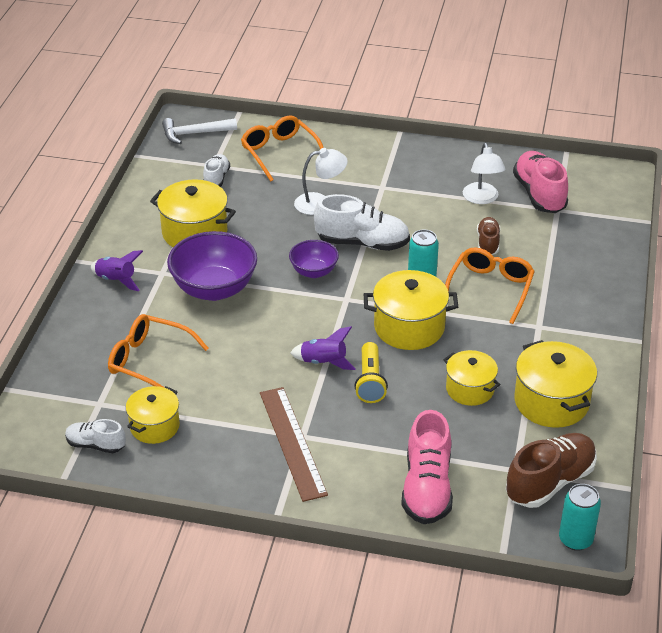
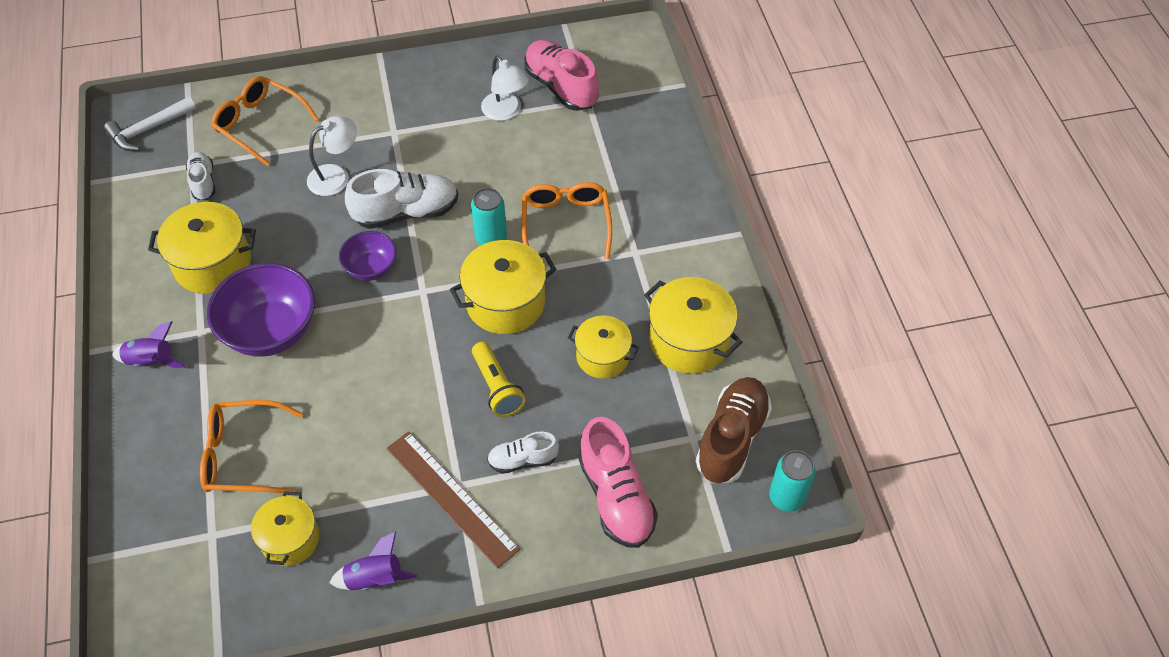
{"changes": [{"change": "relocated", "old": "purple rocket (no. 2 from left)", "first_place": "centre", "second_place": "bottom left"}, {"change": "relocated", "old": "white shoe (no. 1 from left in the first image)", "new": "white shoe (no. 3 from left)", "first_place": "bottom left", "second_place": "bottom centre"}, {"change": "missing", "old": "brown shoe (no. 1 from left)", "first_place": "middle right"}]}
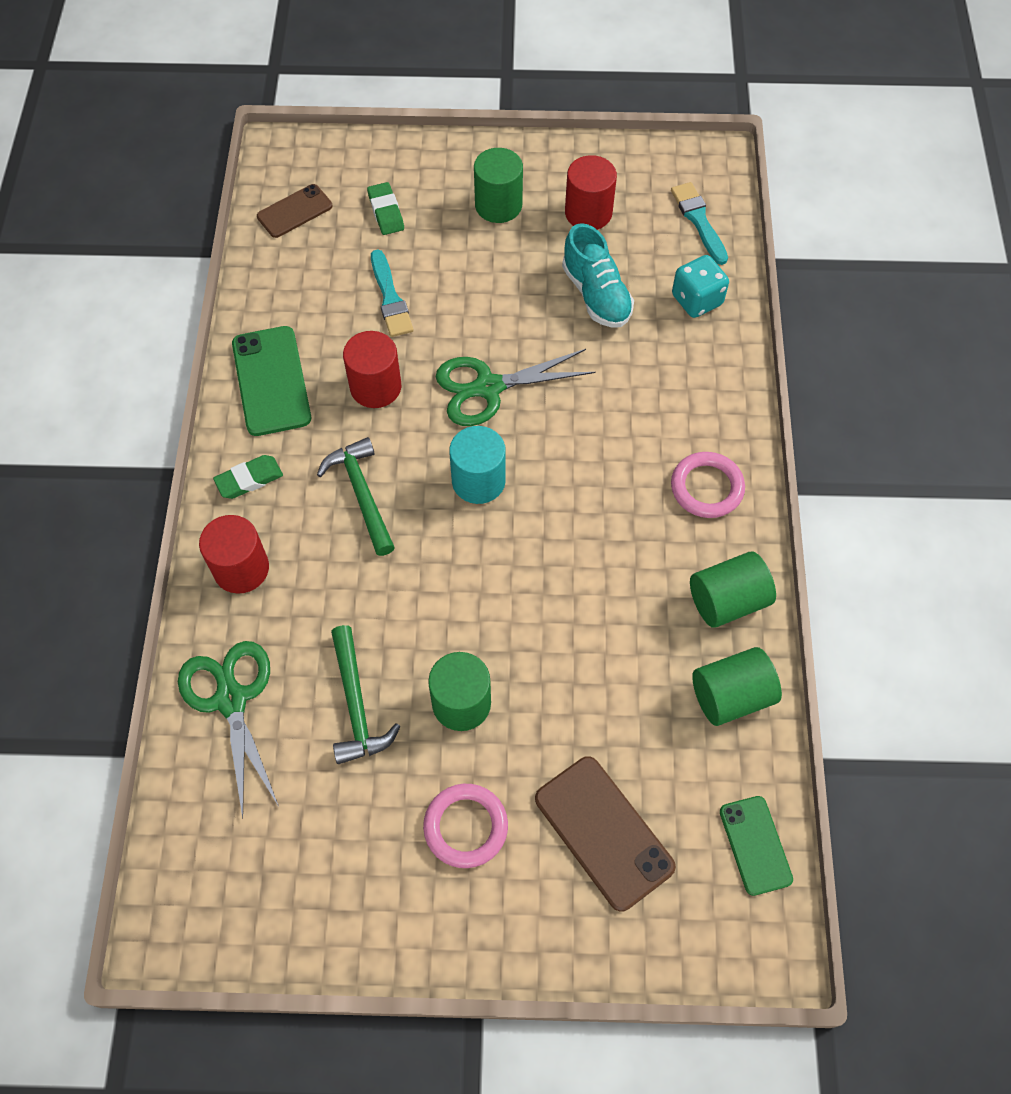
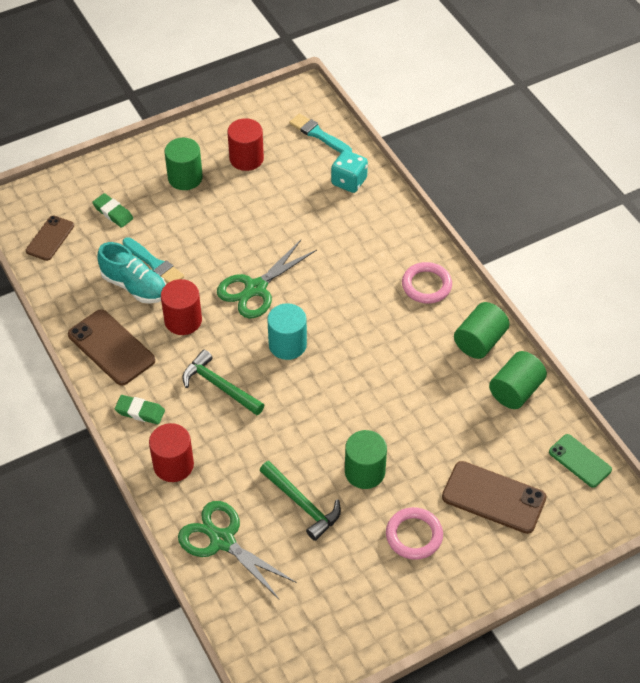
{"changes": [{"change": "colour", "old": "green phone (no. 1 from left)", "new": "brown phone (no. 2 from left)", "first_place": "middle left", "second_place": "middle left"}, {"change": "relocated", "old": "turquoise shoe", "first_place": "top centre", "second_place": "middle left"}, {"change": "spun", "old": "green eraser (no. 1 from left in the first image)", "first_place": "middle left", "second_place": "middle left", "degrees": 75}]}
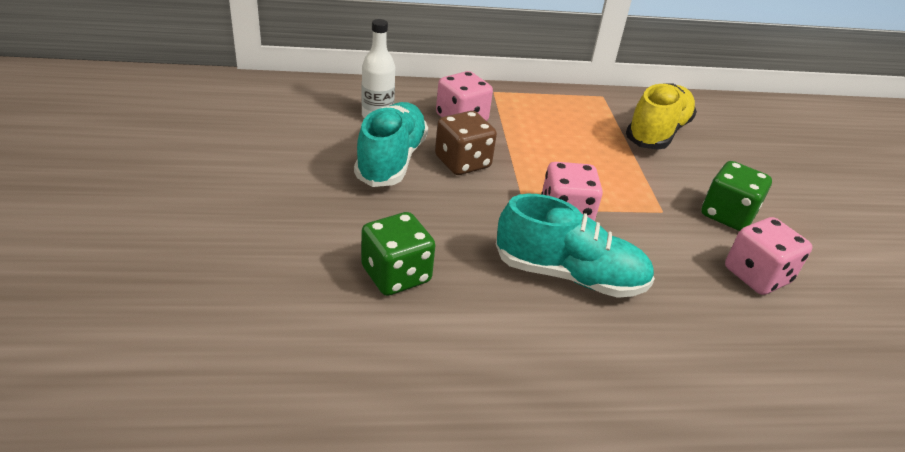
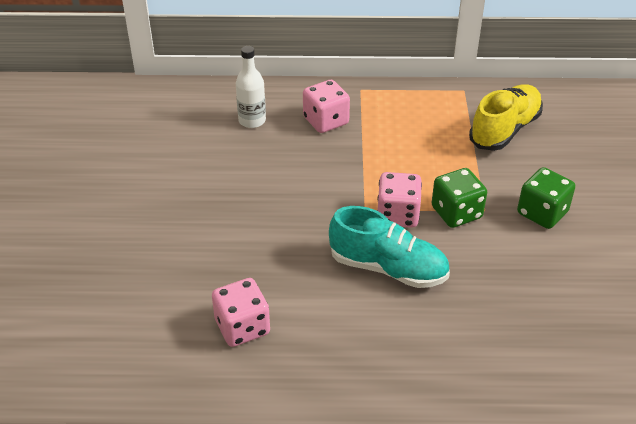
{"changes": [{"change": "relocated", "old": "pink dice (no. 3 from left in the first image)", "new": "pink dice (no. 1 from left)", "first_place": "middle right", "second_place": "bottom centre"}, {"change": "relocated", "old": "green dice (no. 1 from left)", "first_place": "centre", "second_place": "middle right"}, {"change": "missing", "old": "turquoise shoe (no. 1 from left)", "first_place": "top centre"}, {"change": "missing", "old": "brown dice", "first_place": "top centre"}]}
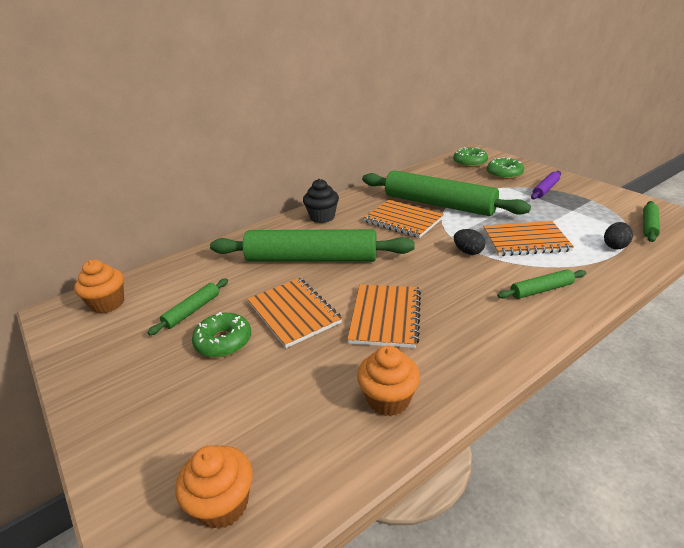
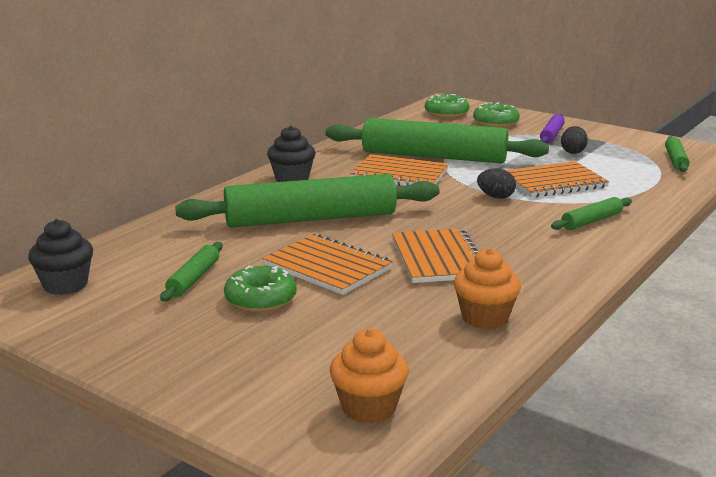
{"changes": [{"change": "colour", "old": "orange cupcake (no. 1 from left)", "new": "black cupcake (no. 1 from left)", "first_place": "middle left", "second_place": "middle left"}, {"change": "relocated", "old": "black egg (no. 2 from left)", "first_place": "middle right", "second_place": "top right"}]}
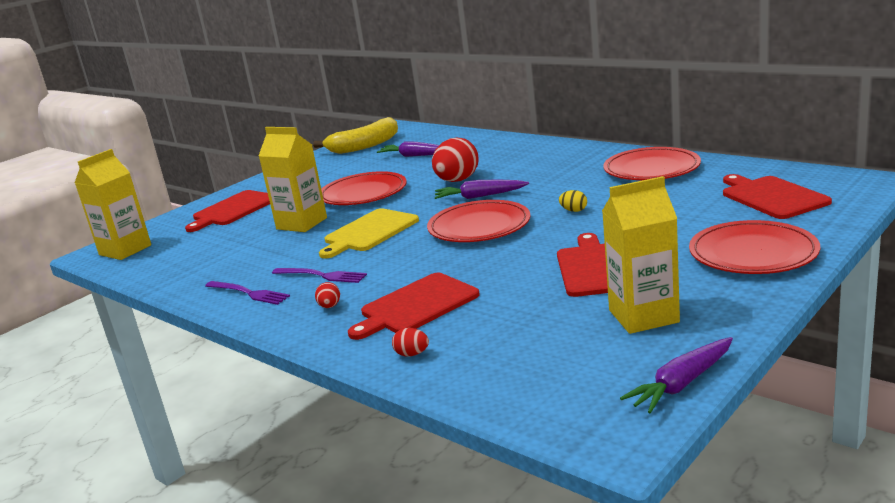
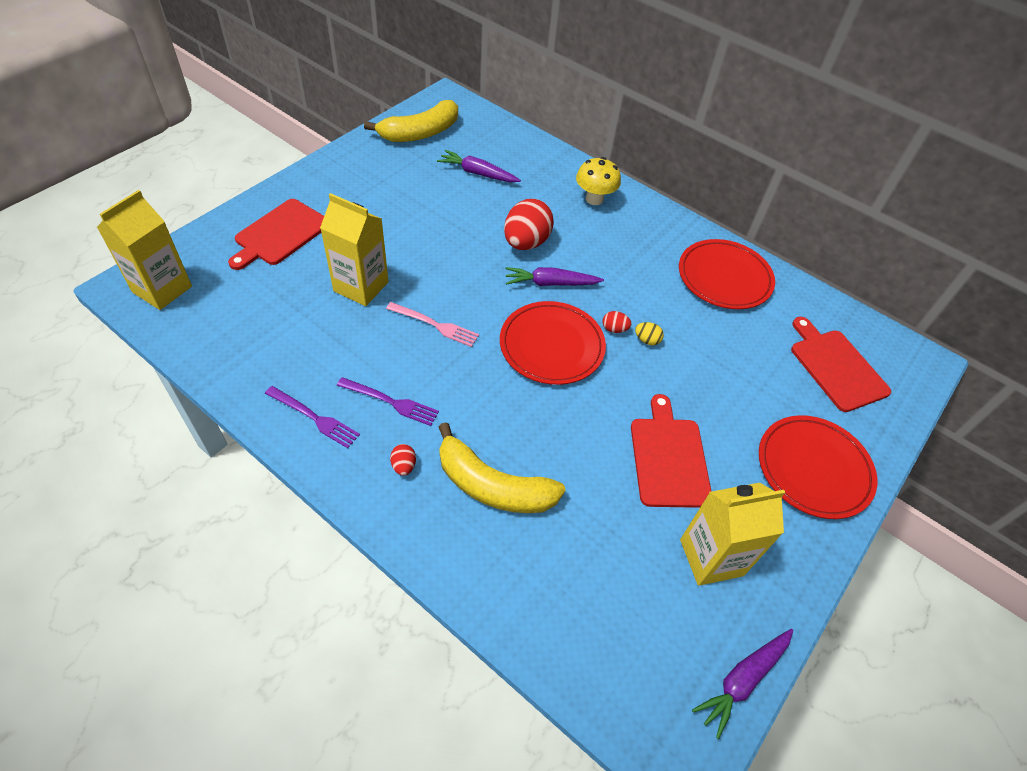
{"changes": [{"change": "exchanged", "old": "yellow cutting board", "new": "pink fork", "first_place": "centre", "second_place": "centre"}, {"change": "exchanged", "old": "red cutting board (no. 2 from left)", "new": "yellow banana (no. 2 from left)", "first_place": "centre", "second_place": "centre"}, {"change": "appeared", "new": "yellow mushroom", "second_place": "top centre"}, {"change": "relocated", "old": "red egg (no. 2 from left in the first image)", "new": "red egg (no. 3 from left)", "first_place": "bottom centre", "second_place": "centre"}, {"change": "missing", "old": "red plate (no. 1 from left)", "first_place": "centre"}]}
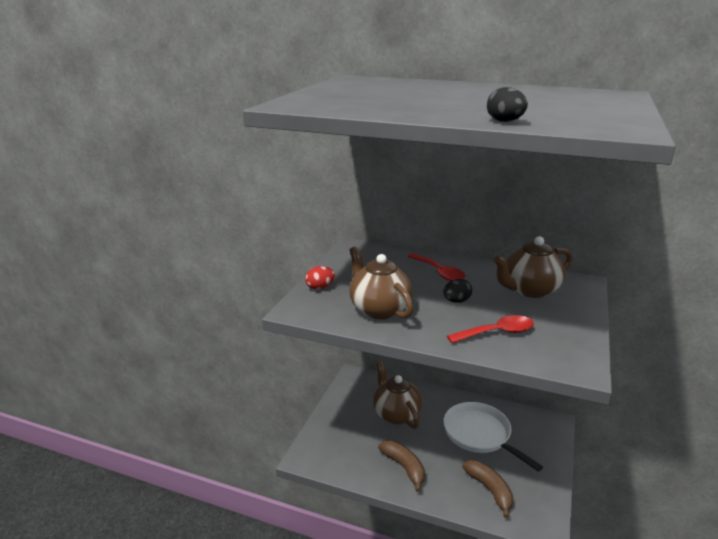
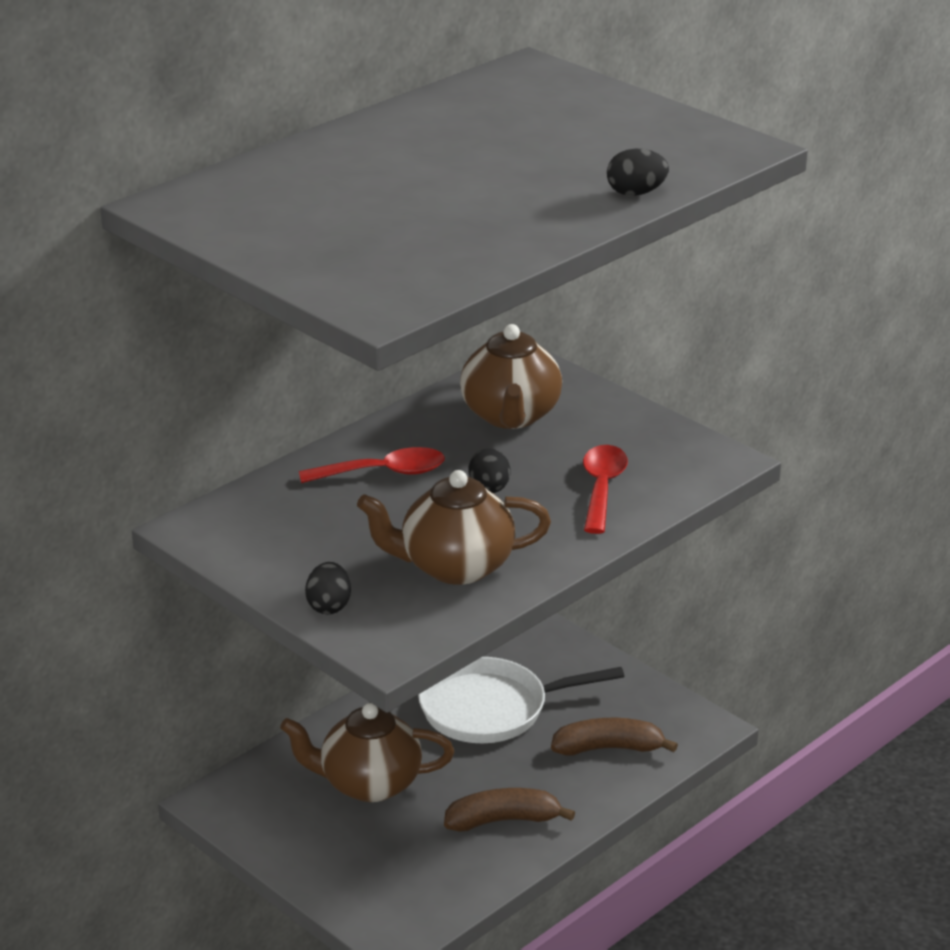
{"changes": [{"change": "colour", "old": "red egg", "new": "black egg (no. 1 from left)", "first_place": "centre", "second_place": "centre"}]}
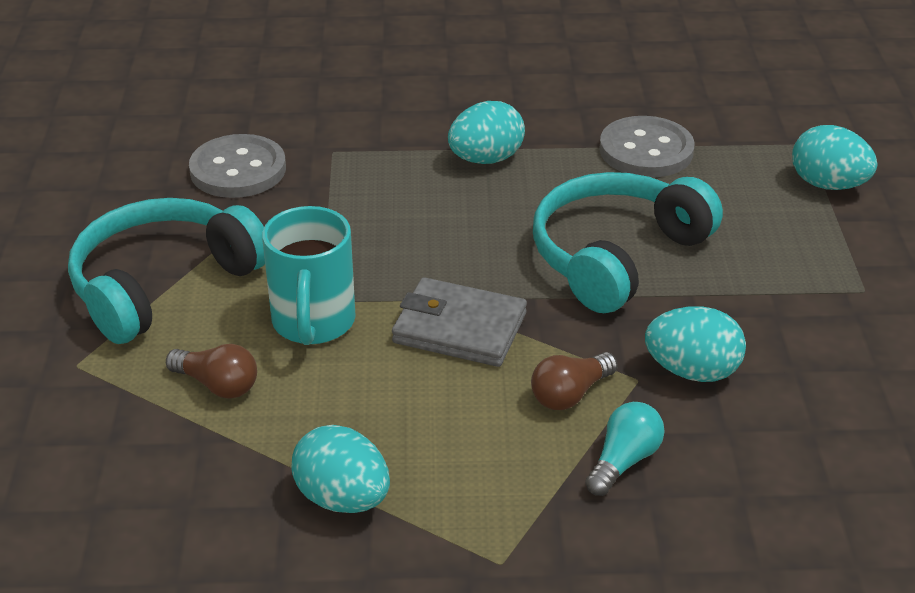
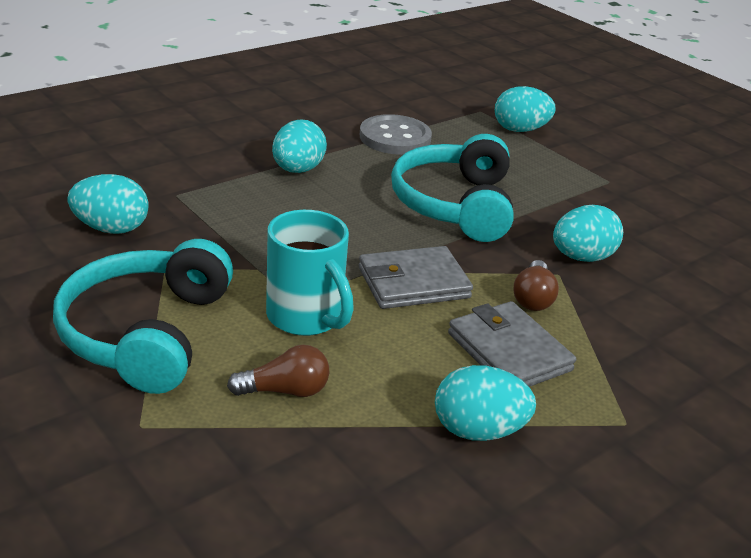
{"changes": [{"change": "exchanged", "old": "grey button (no. 1 from left)", "new": "turquoise egg (no. 1 from left)", "first_place": "top left", "second_place": "middle left"}, {"change": "appeared", "new": "grey wallet (no. 2 from left)", "second_place": "middle right"}, {"change": "missing", "old": "turquoise light bulb", "first_place": "bottom right"}]}
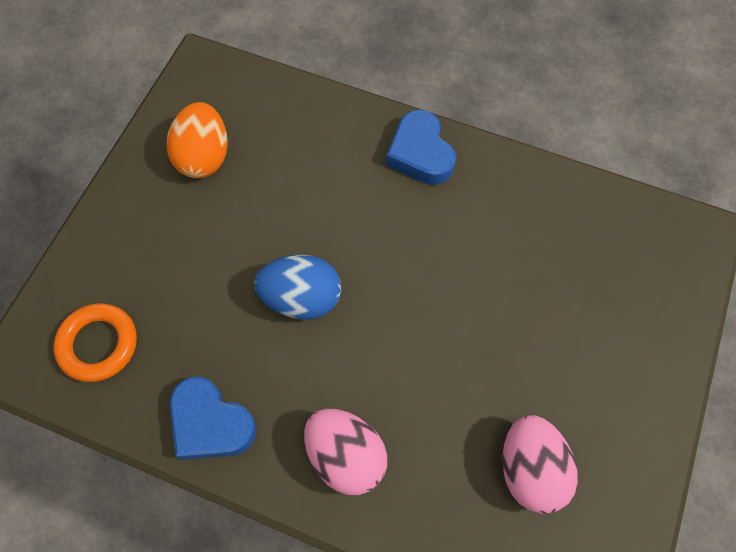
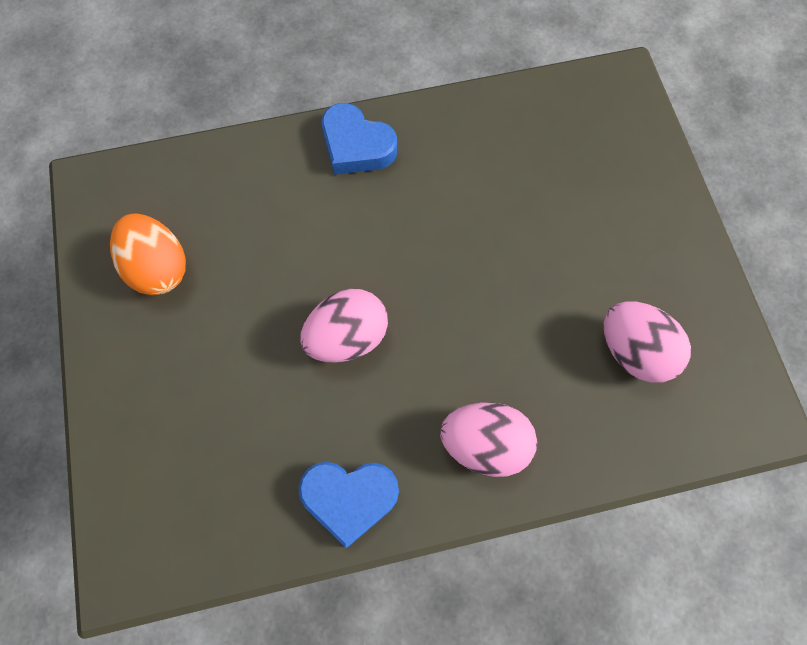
{"changes": [{"change": "colour", "old": "blue egg", "new": "pink egg (no. 1 from left)", "first_place": "centre", "second_place": "centre"}, {"change": "missing", "old": "orange ring", "first_place": "middle left"}]}
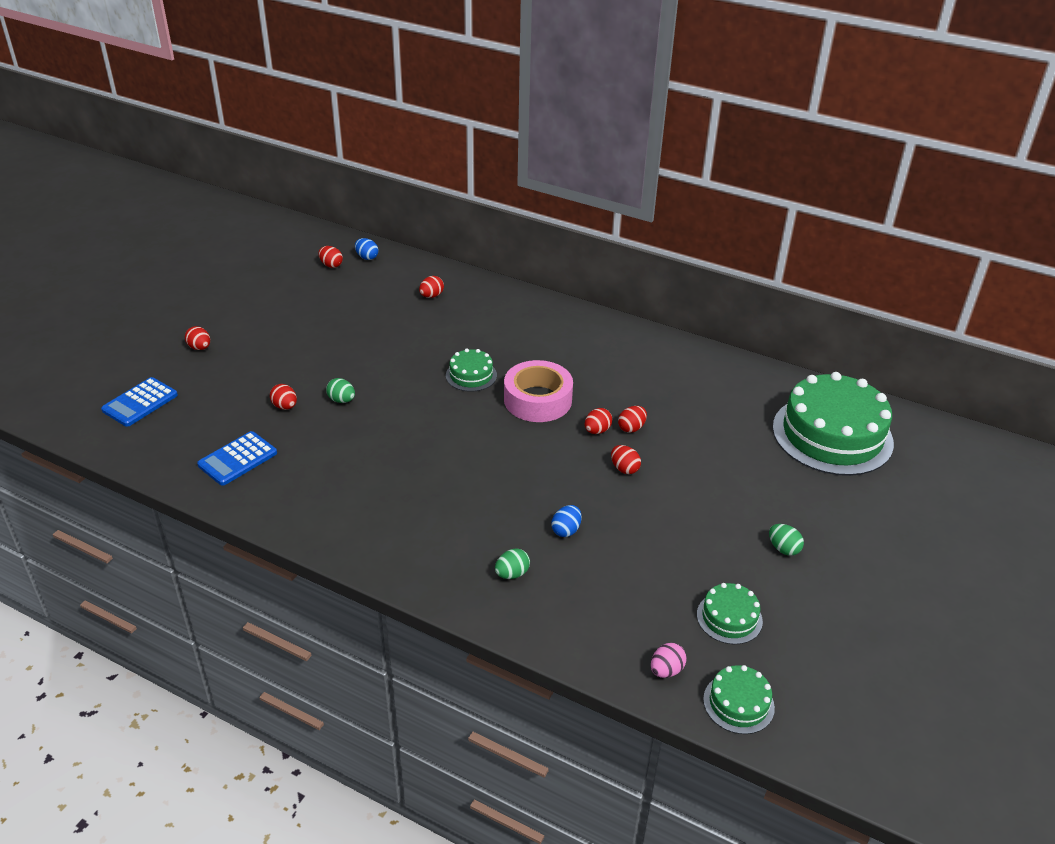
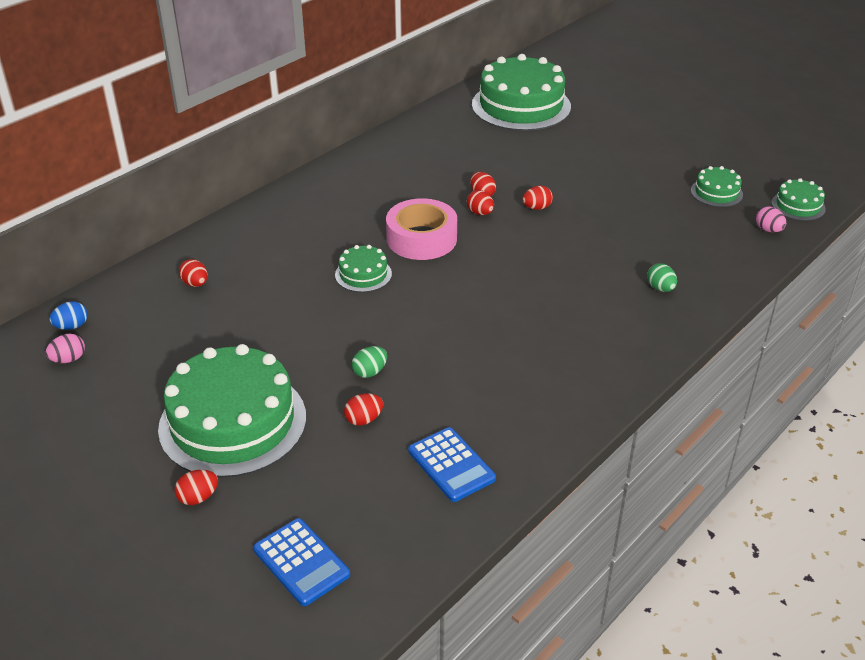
{"changes": [{"change": "colour", "old": "red egg (no. 3 from left)", "new": "pink egg (no. 1 from left)", "first_place": "top left", "second_place": "middle left"}, {"change": "appeared", "new": "green cake (no. 1 from left)", "second_place": "middle left"}, {"change": "missing", "old": "blue egg (no. 2 from left)", "first_place": "centre"}, {"change": "missing", "old": "green egg (no. 3 from left)", "first_place": "middle right"}]}
